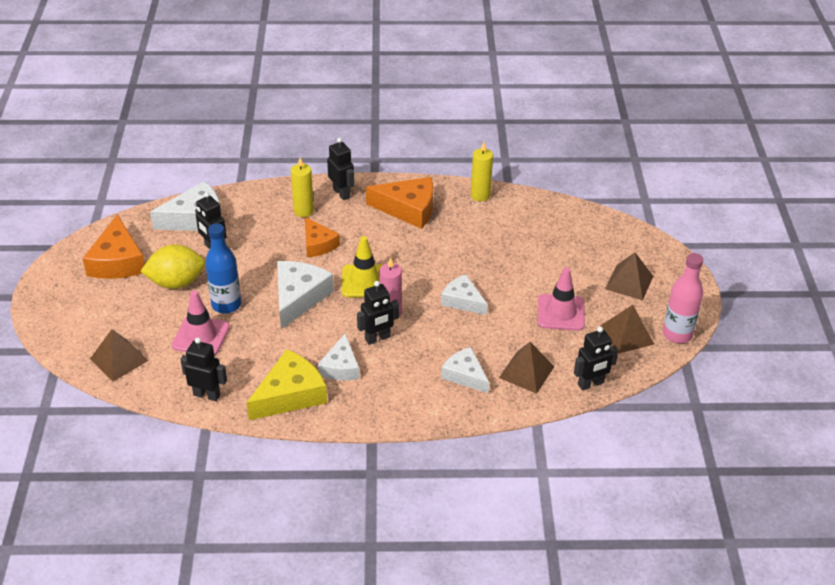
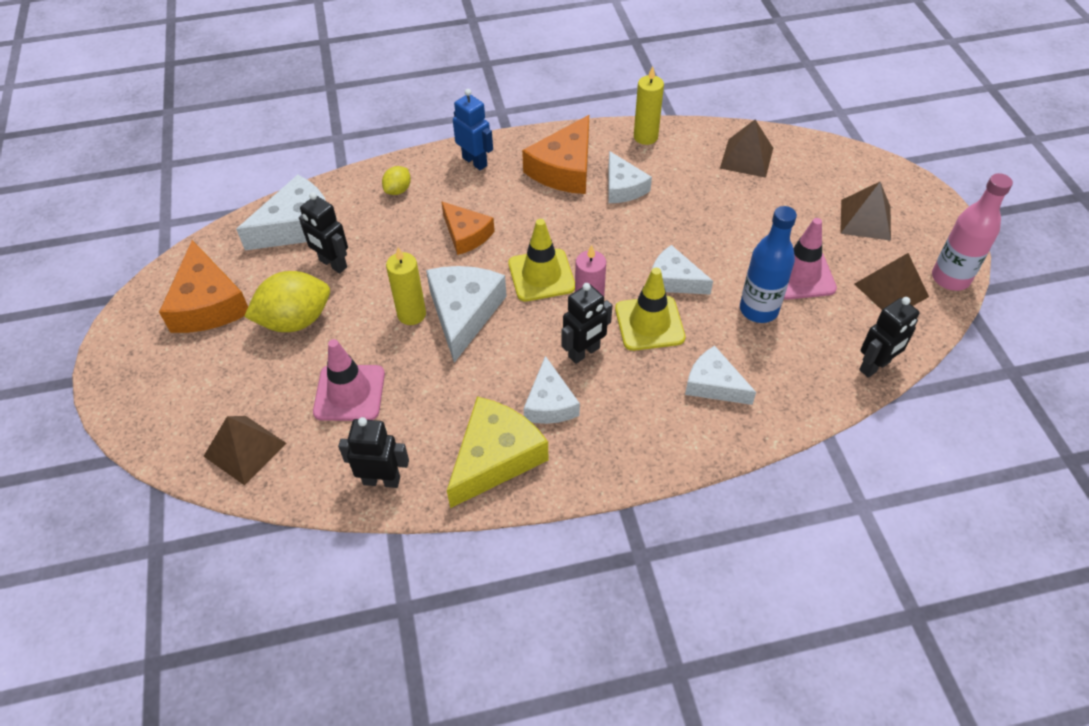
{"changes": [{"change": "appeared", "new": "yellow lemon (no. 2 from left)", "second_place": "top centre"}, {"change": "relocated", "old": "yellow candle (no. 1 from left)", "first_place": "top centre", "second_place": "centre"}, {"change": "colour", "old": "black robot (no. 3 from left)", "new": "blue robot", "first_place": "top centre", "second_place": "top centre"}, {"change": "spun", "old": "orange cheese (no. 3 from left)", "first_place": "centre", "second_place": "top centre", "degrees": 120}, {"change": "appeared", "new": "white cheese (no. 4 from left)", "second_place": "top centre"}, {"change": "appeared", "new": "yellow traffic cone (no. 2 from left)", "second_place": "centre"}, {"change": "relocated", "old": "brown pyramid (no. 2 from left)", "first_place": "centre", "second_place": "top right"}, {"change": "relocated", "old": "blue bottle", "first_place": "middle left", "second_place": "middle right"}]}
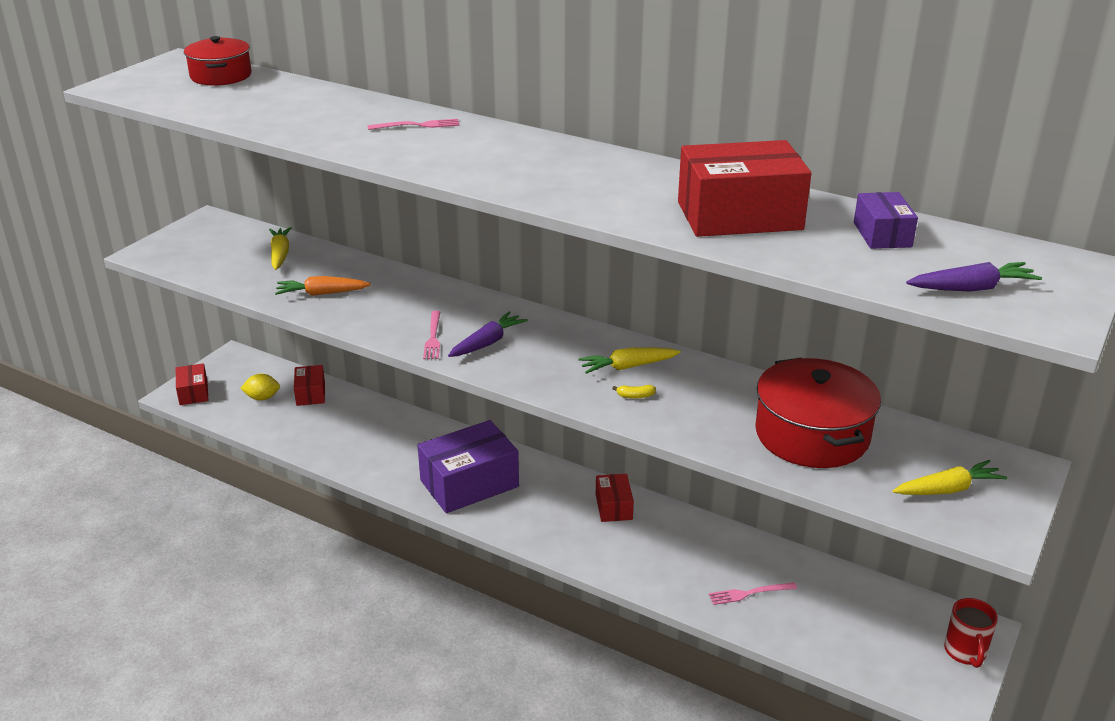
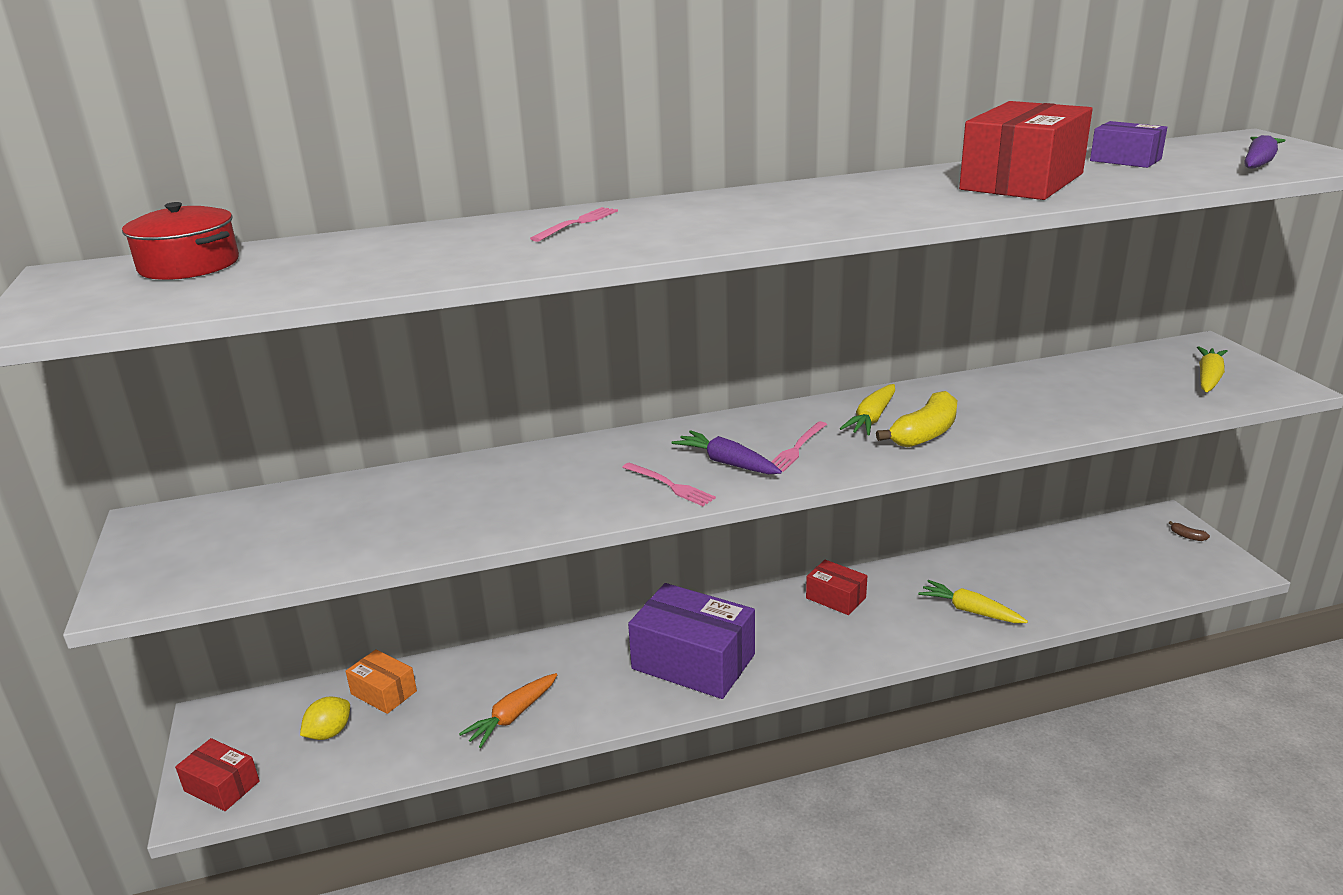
{"changes": [{"change": "colour", "old": "red box (no. 2 from left)", "new": "orange box", "first_place": "middle left", "second_place": "bottom left"}, {"change": "relocated", "old": "orange carrot", "first_place": "middle left", "second_place": "bottom centre"}, {"change": "spun", "old": "purple box (no. 1 from left)", "first_place": "centre", "second_place": "bottom centre", "degrees": -75}, {"change": "spun", "old": "purple carrot (no. 1 from left)", "first_place": "centre", "second_place": "centre", "degrees": -45}, {"change": "relocated", "old": "pink fork (no. 3 from left)", "first_place": "bottom right", "second_place": "centre"}, {"change": "size", "old": "yellow banana", "first_place": "centre", "second_place": "middle right", "factor": 2.36}, {"change": "relocated", "old": "yellow carrot (no. 1 from left in the first image)", "new": "yellow carrot (no. 2 from left)", "first_place": "middle left", "second_place": "bottom right"}, {"change": "exchanged", "old": "red mug", "new": "brown banana", "first_place": "bottom right", "second_place": "middle right"}, {"change": "missing", "old": "red pot (no. 2 from left)", "first_place": "middle right"}]}
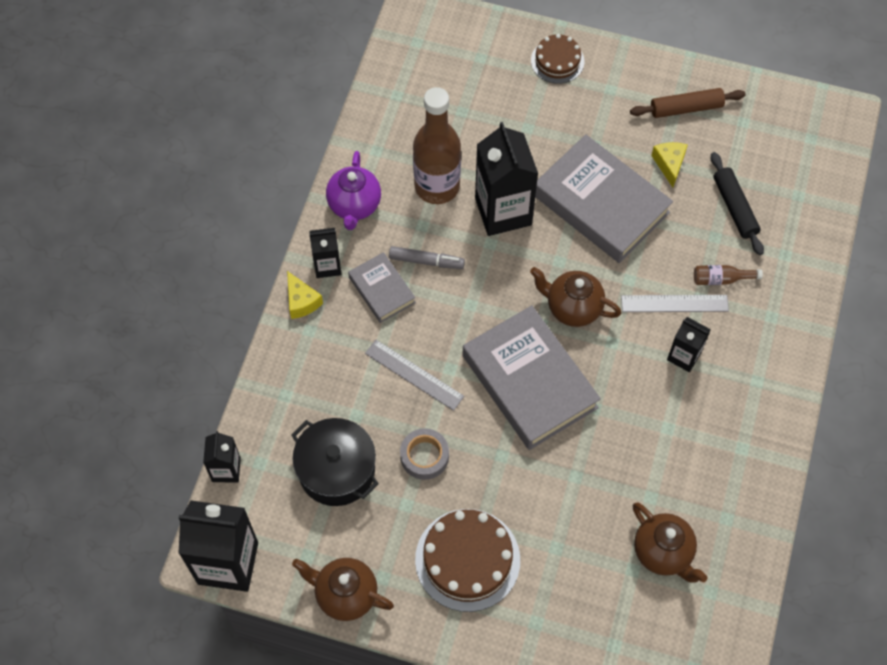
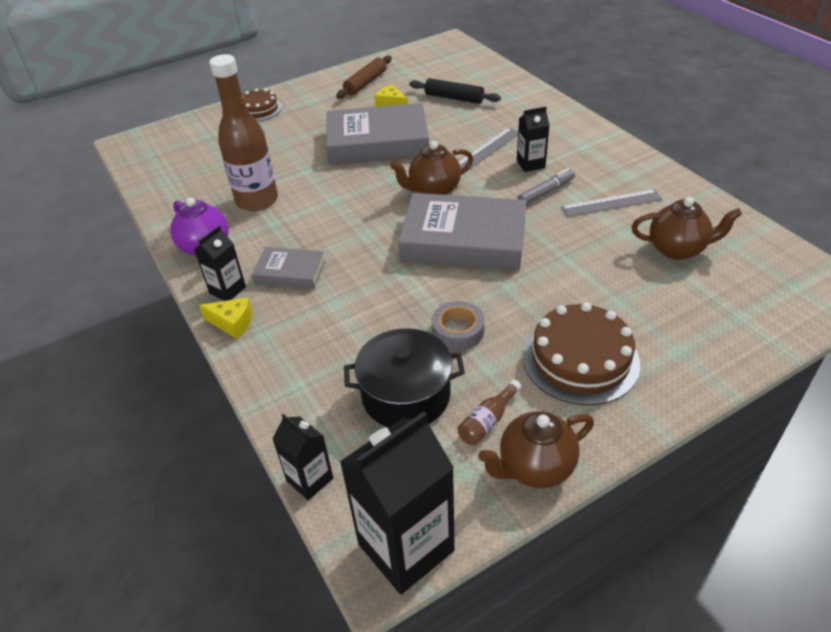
{"changes": [{"change": "relocated", "old": "brown bottle (no. 2 from left)", "first_place": "middle right", "second_place": "centre"}, {"change": "relocated", "old": "grey marker", "first_place": "centre", "second_place": "top centre"}, {"change": "relocated", "old": "grey ruler (no. 1 from left in the first image)", "new": "grey ruler (no. 2 from left)", "first_place": "centre", "second_place": "top right"}, {"change": "missing", "old": "black carton (no. 4 from left)", "first_place": "top centre"}]}
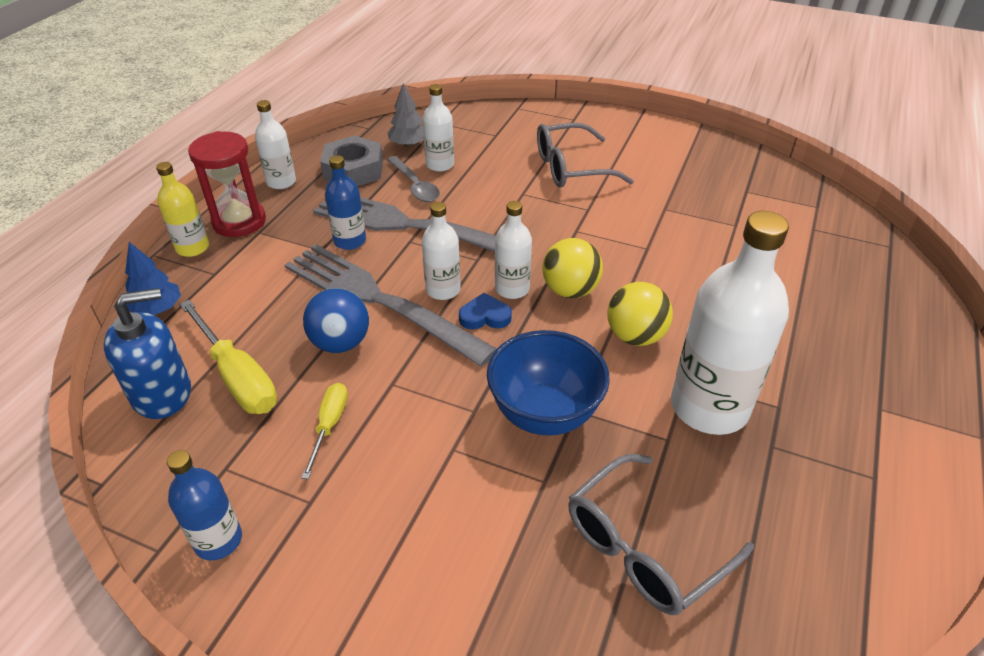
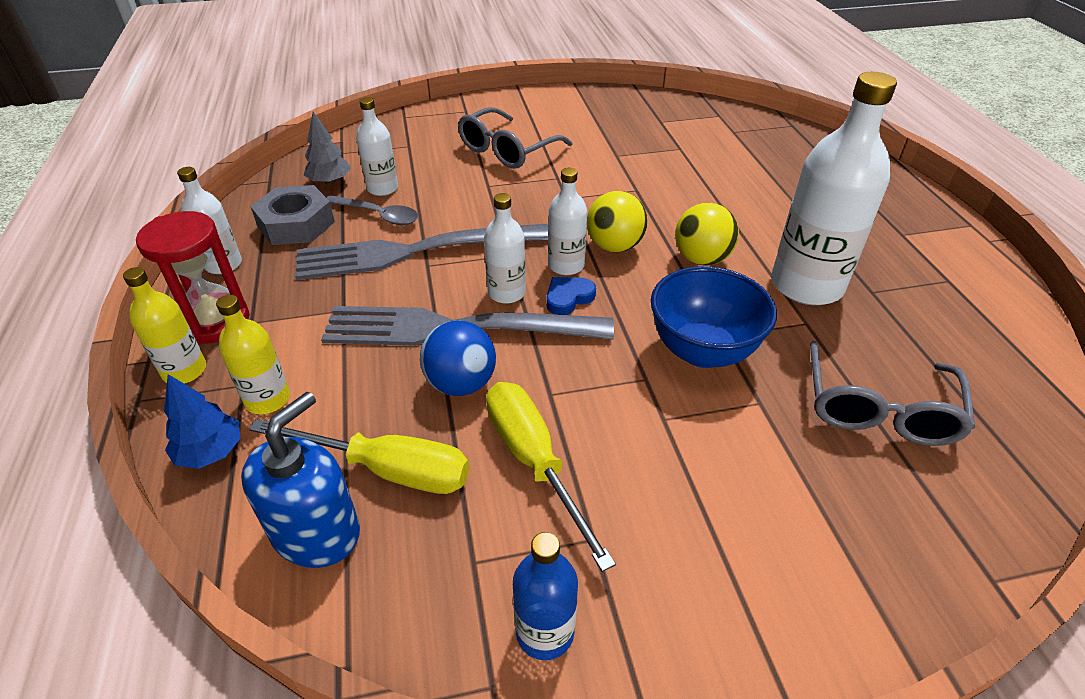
{"changes": [{"change": "appeared", "new": "yellow bottle (no. 2 from left)", "second_place": "middle left"}, {"change": "size", "old": "yellow screwdriver (no. 2 from left)", "first_place": "middle left", "second_place": "bottom centre", "factor": 1.73}, {"change": "missing", "old": "blue bottle (no. 2 from left)", "first_place": "top centre"}]}
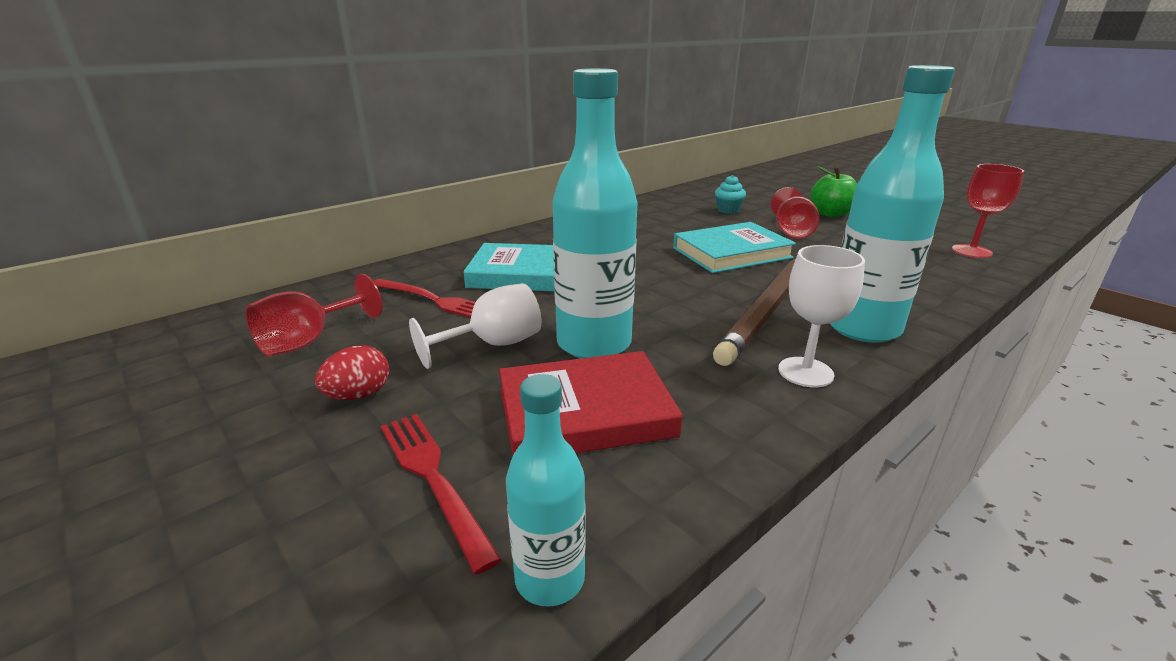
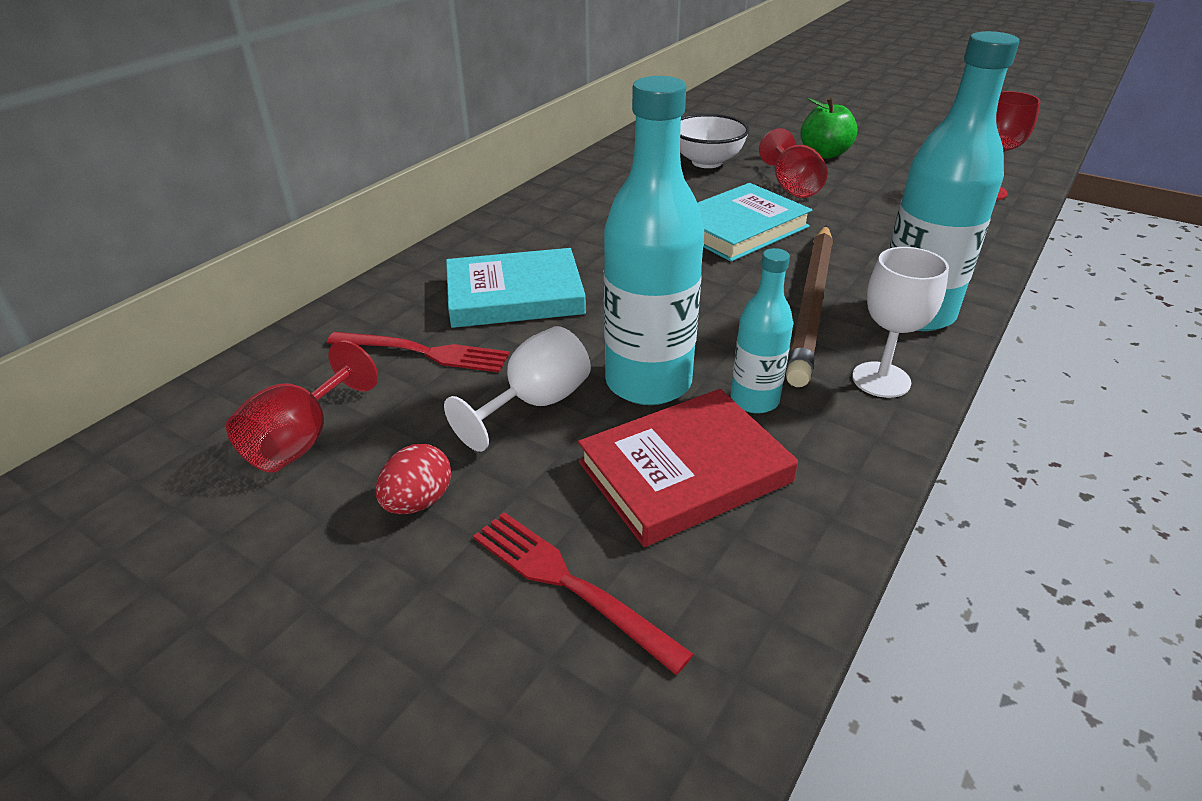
{"changes": [{"change": "exchanged", "old": "turquoise cupcake", "new": "white bowl", "first_place": "top centre", "second_place": "top centre"}, {"change": "relocated", "old": "turquoise bottle (no. 1 from left in the first image)", "new": "turquoise bottle (no. 2 from left)", "first_place": "bottom centre", "second_place": "centre"}]}
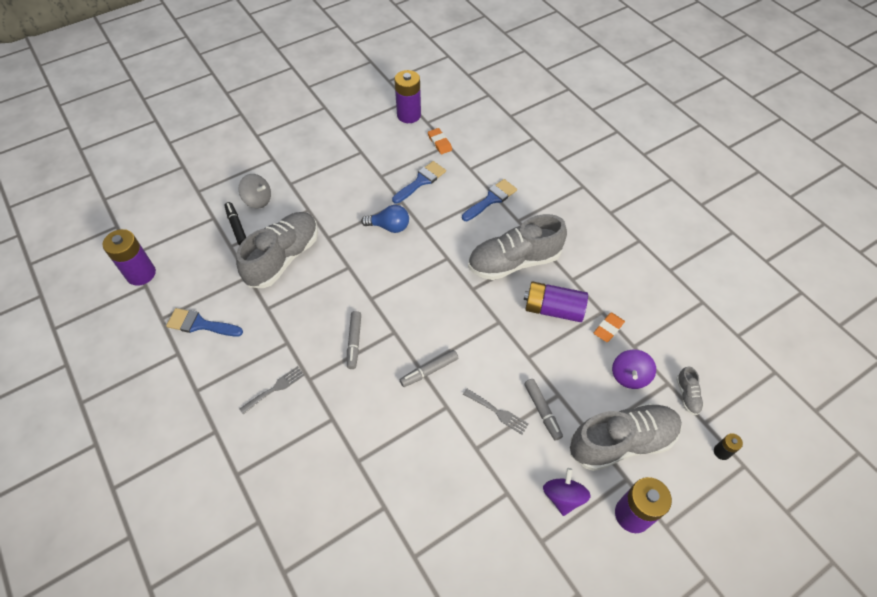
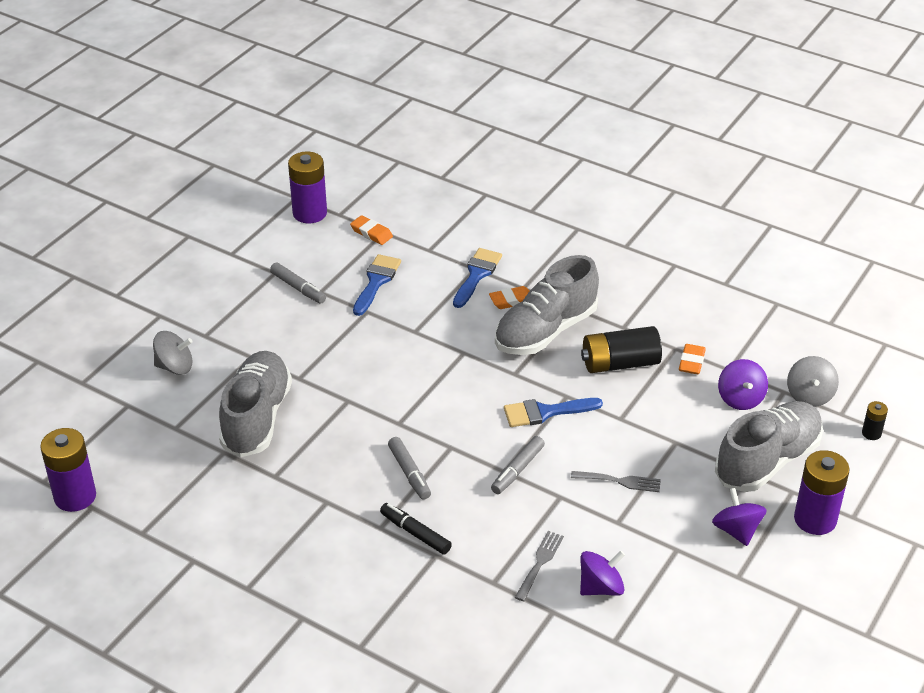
{"changes": [{"change": "relocated", "old": "grey marker (no. 3 from left in the first image)", "new": "grey marker (no. 1 from left)", "first_place": "bottom centre", "second_place": "middle left"}, {"change": "relocated", "old": "black marker", "first_place": "middle left", "second_place": "bottom centre"}, {"change": "appeared", "new": "orange eraser (no. 2 from left)", "second_place": "centre"}, {"change": "relocated", "old": "blue brush (no. 1 from left in the first image)", "new": "blue brush (no. 3 from left)", "first_place": "middle left", "second_place": "centre"}, {"change": "relocated", "old": "grey fork (no. 1 from left)", "first_place": "middle left", "second_place": "bottom centre"}, {"change": "appeared", "new": "purple spinning top (no. 1 from left)", "second_place": "bottom centre"}, {"change": "colour", "old": "purple battery (no. 3 from left)", "new": "black battery (no. 1 from left)", "first_place": "centre", "second_place": "middle right"}, {"change": "exchanged", "old": "grey shoe (no. 4 from left)", "new": "grey spinning top (no. 2 from left)", "first_place": "middle right", "second_place": "middle right"}, {"change": "missing", "old": "blue light bulb", "first_place": "centre"}]}
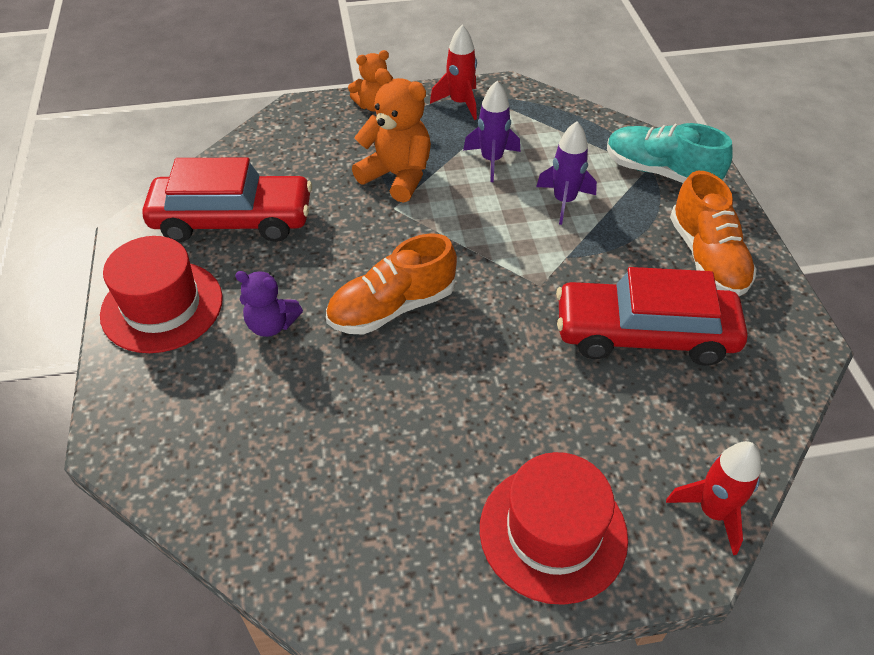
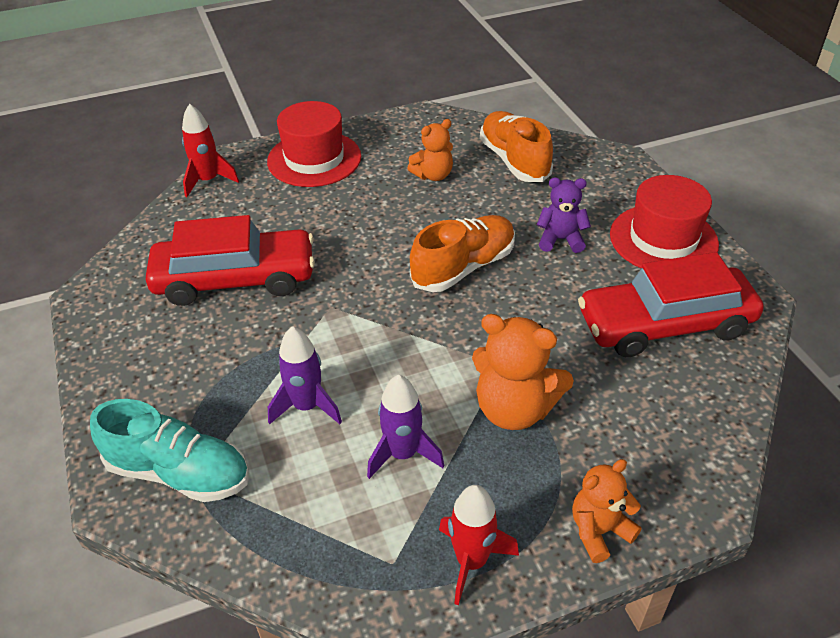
{"changes": [{"change": "appeared", "new": "orange teddy bear (no. 1 from left)", "second_place": "top centre"}, {"change": "relocated", "old": "orange shoe (no. 2 from left)", "first_place": "middle right", "second_place": "top centre"}]}
